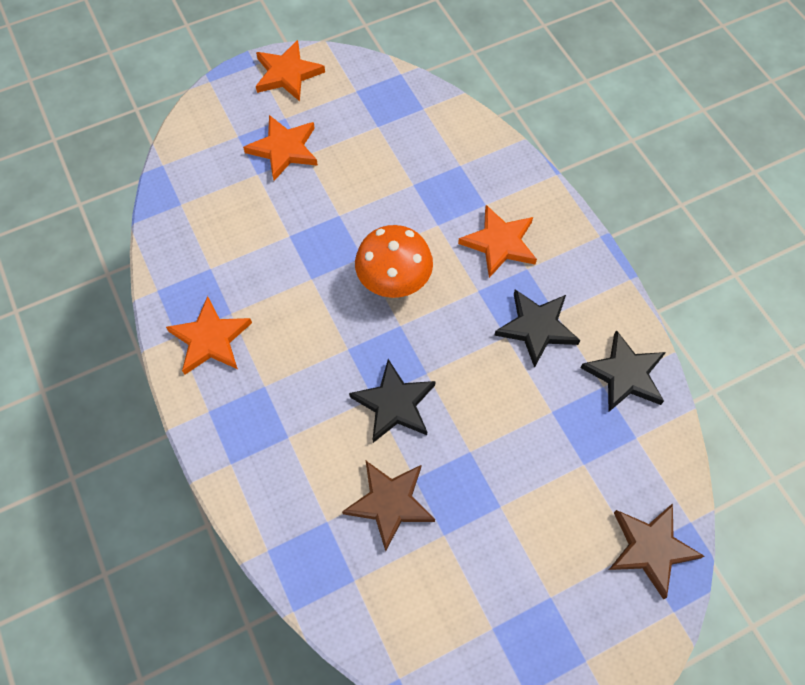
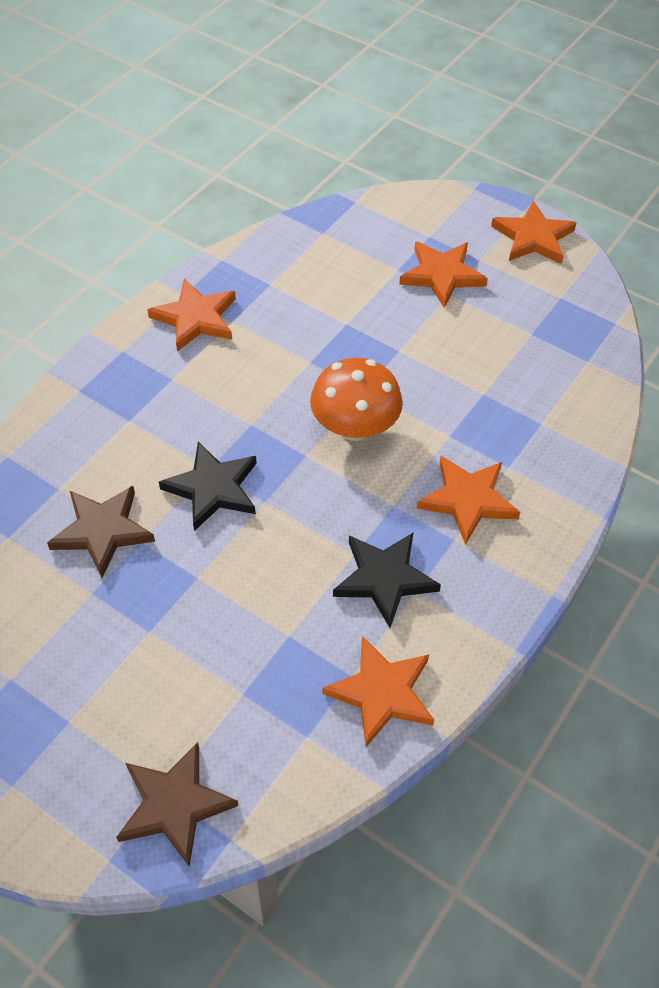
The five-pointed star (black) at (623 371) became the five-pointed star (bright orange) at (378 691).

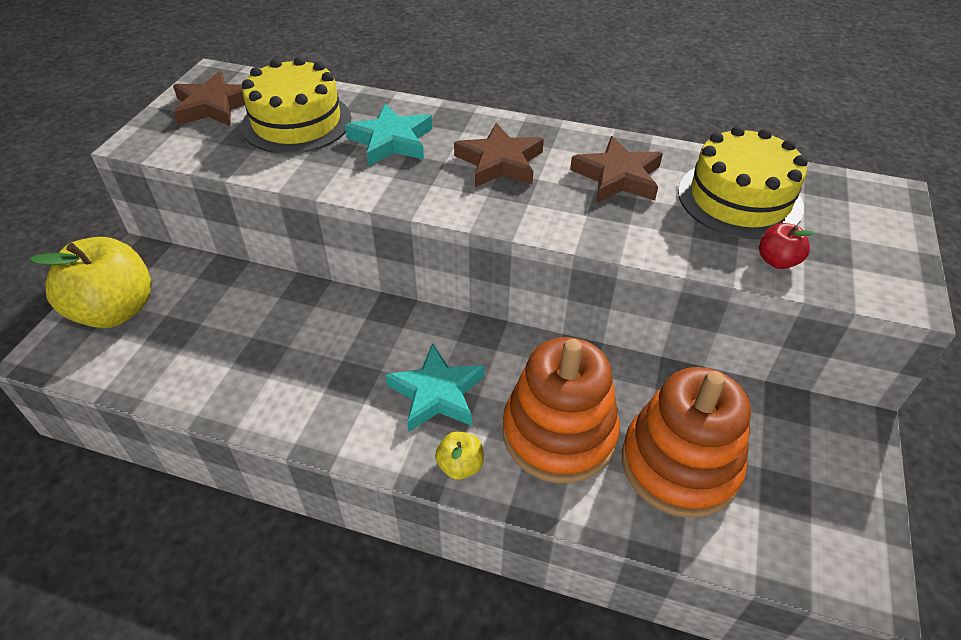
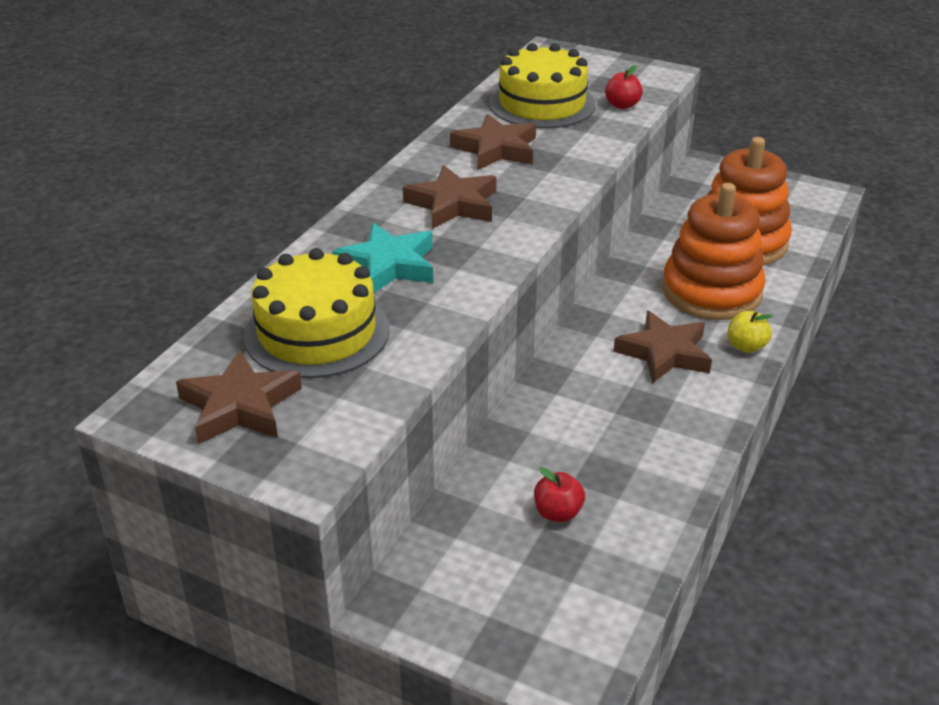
The apple (scarlet) at (559 494) appeared.
The five-pointed star (turquoise) at (434 387) became the five-pointed star (brown) at (662 347).
The apple (golden) at (91 282) disappeared.

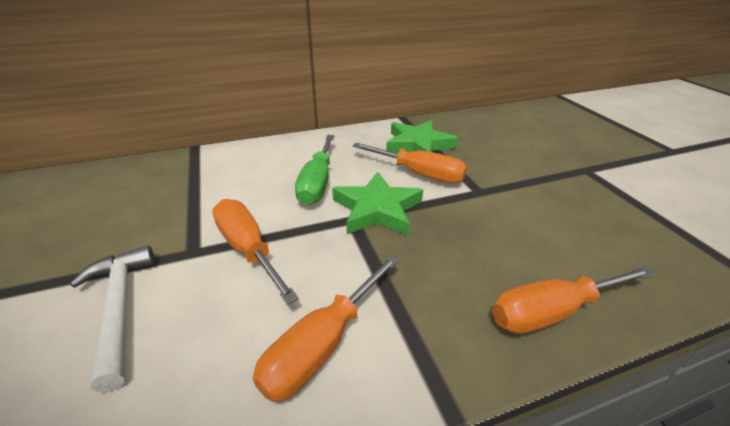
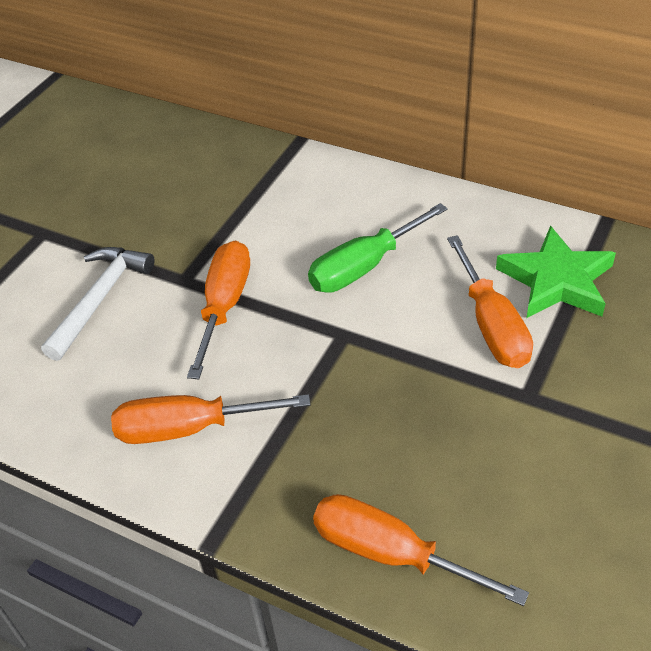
The five-pointed star (emerald) at (377 204) disappeared.

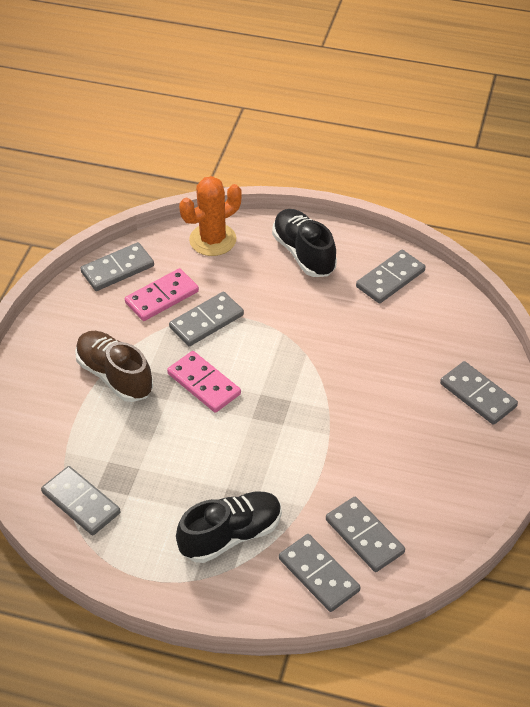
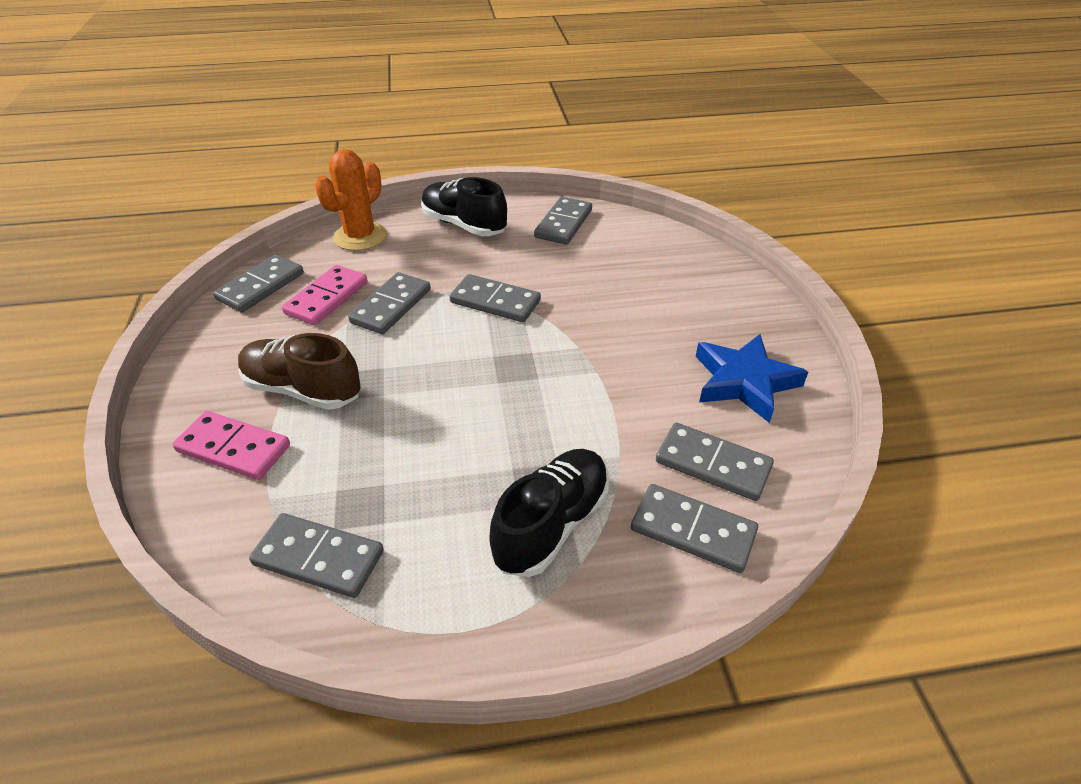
The domino (rosy) moved from (204 382) to (231 445).
The domino (ash-grey) moved from (479 393) to (495 298).
The five-pointed star (cobalt) at (752 378) appeared.

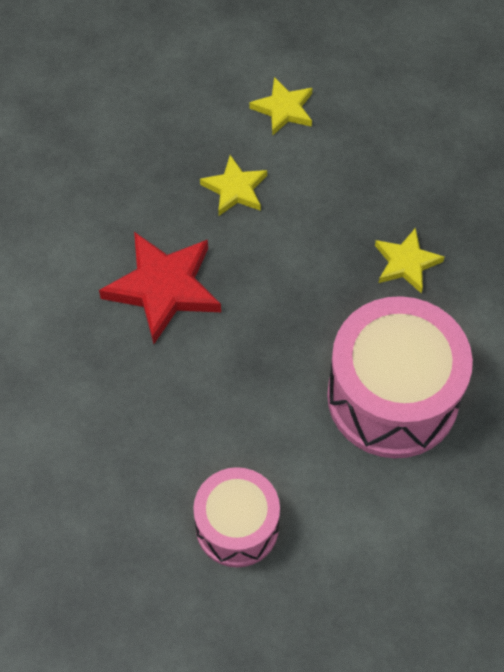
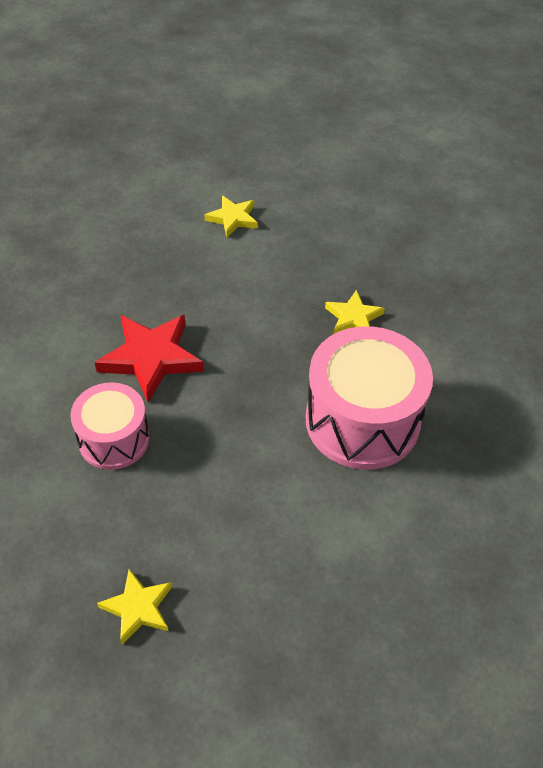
The drum (rosy) moved from (236 517) to (110 426).
The five-pointed star (golden) moved from (233 185) to (134 606).

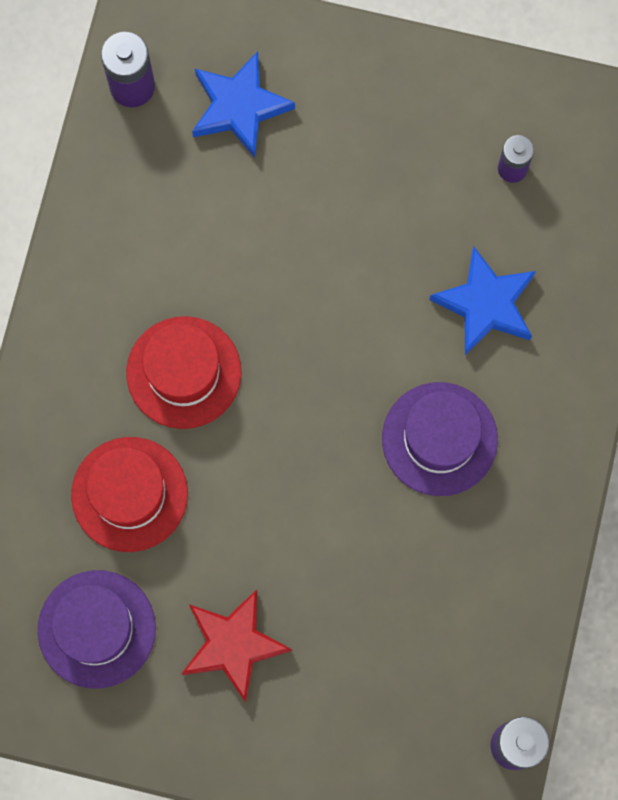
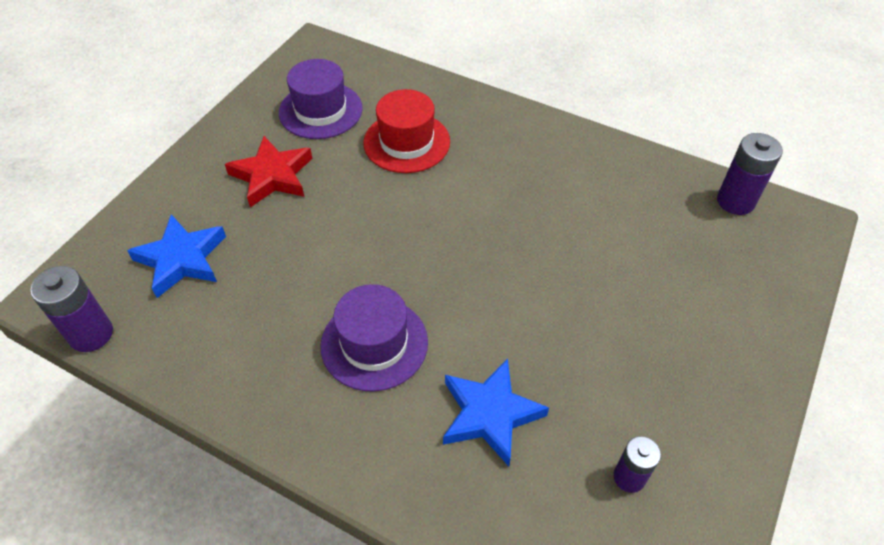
The five-pointed star (cobalt) moved from (243 104) to (176 256).
The tall hat (scarlet) at (183 372) disappeared.

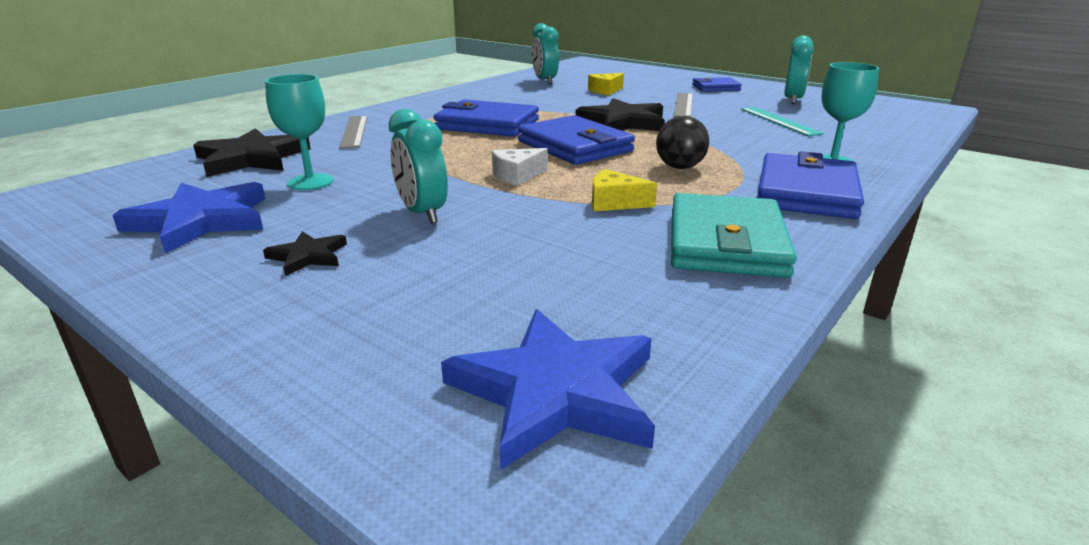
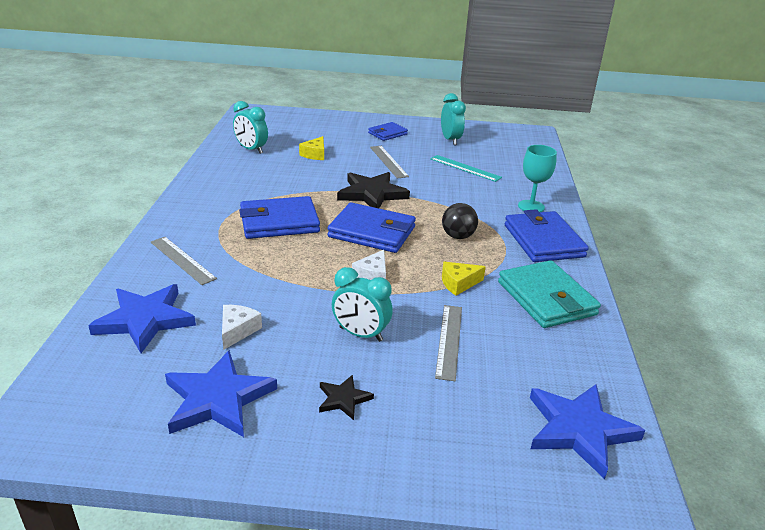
The five-pointed star (black) at (252 152) became the five-pointed star (cobalt) at (142 318).
The goblet (turquoise) at (299 132) was replaced by the cheese wedge (white) at (242 327).
The straightedge (ash-grey) at (448 343) appeared.

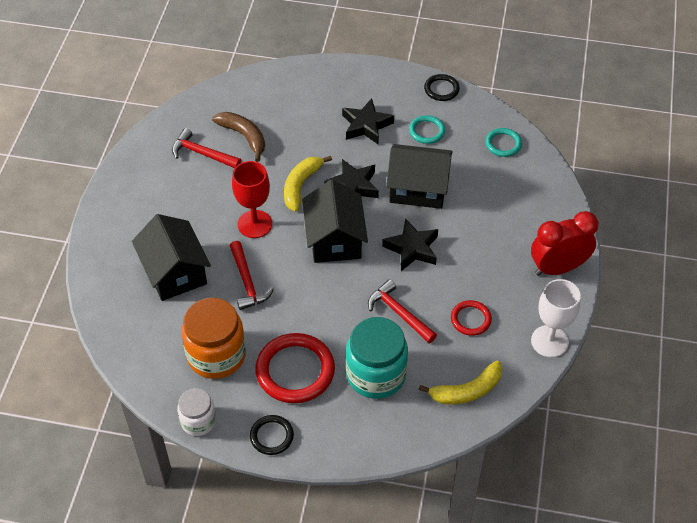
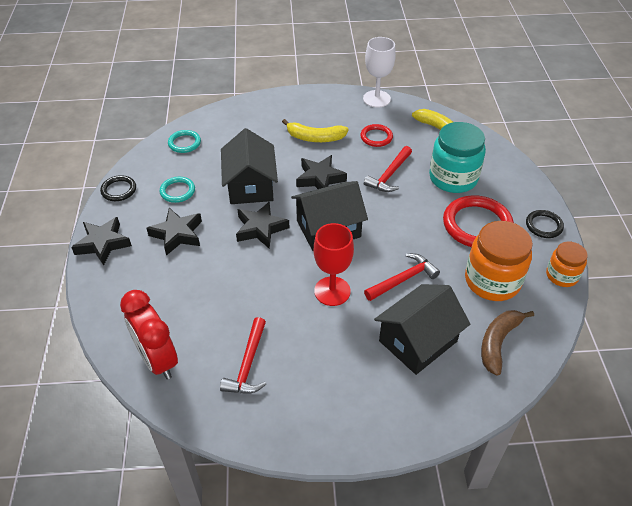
The five-pointed star (black) at (101 241) appeared.
The alarm clock (scarlet) moved from (564 243) to (149 335).
The banana fruit (golden) moved from (308 184) to (315 130).
The banana fruit (brown) moved from (238 137) to (507 343).
The preserve jar (white) at (196 412) became the preserve jar (bright orange) at (567 264).

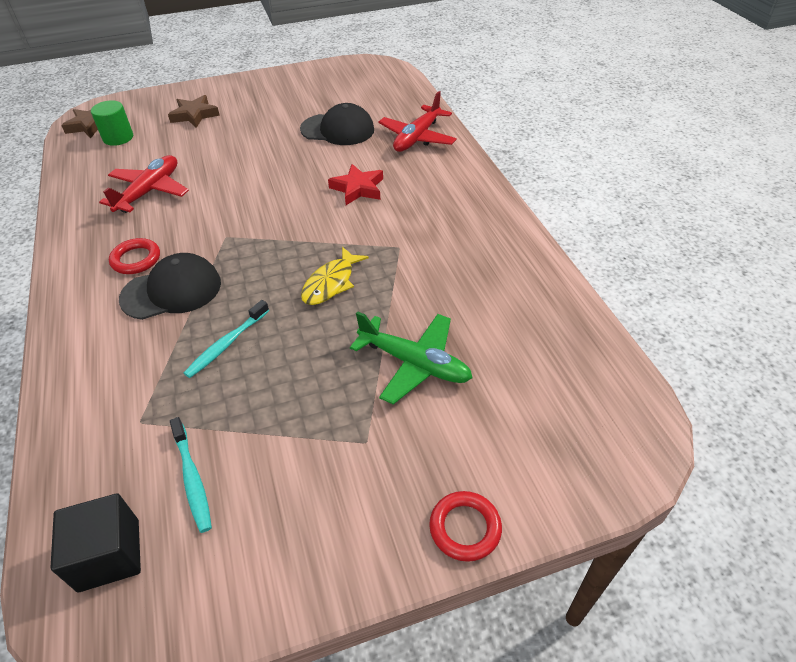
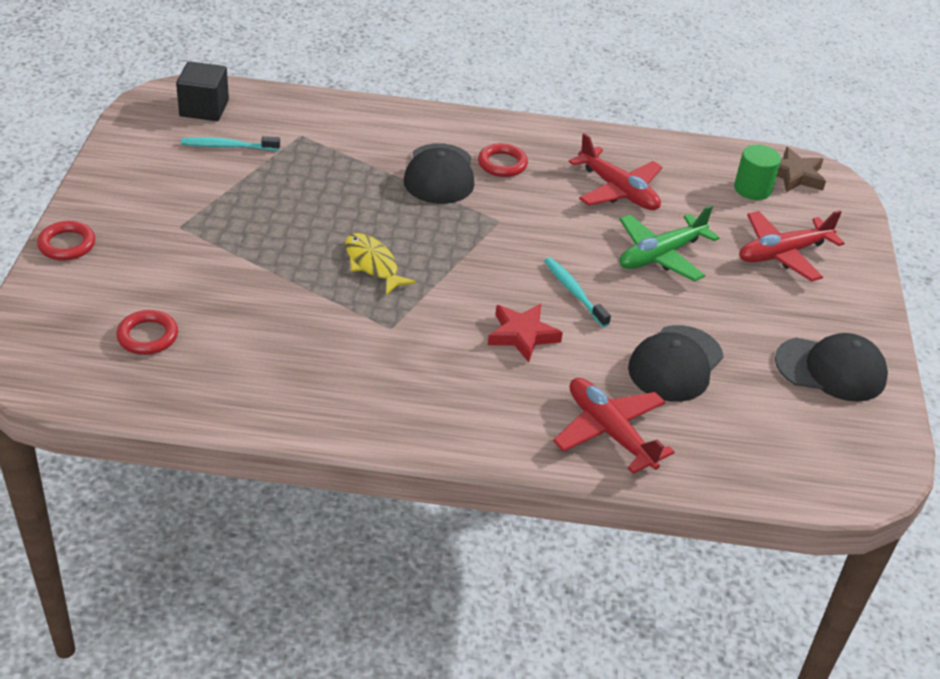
The ring (scarlet) at (147 332) appeared.
The tooth brush (turquoise) moved from (226 339) to (577 292).
The plane (emerald) moved from (411 357) to (669 243).
The five-pointed star (brown) at (194 111) was replaced by the plane (scarlet) at (792 246).
The baseball cap (black) at (831 367) appeared.

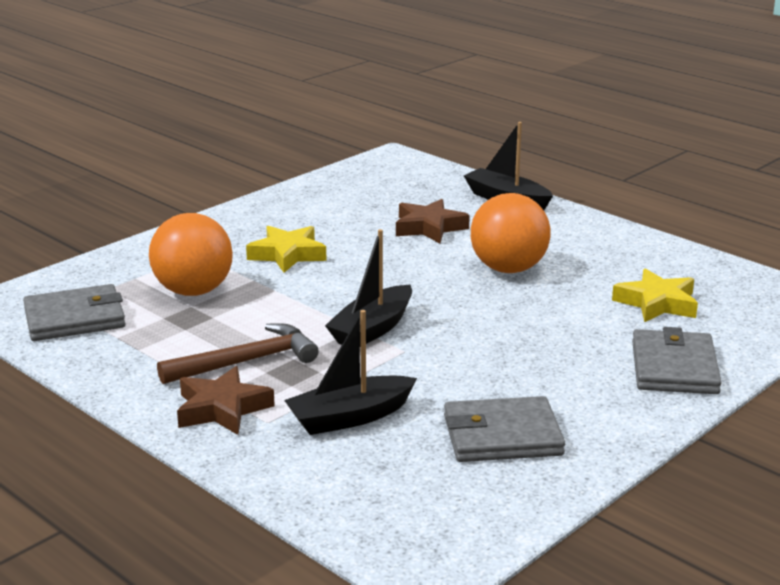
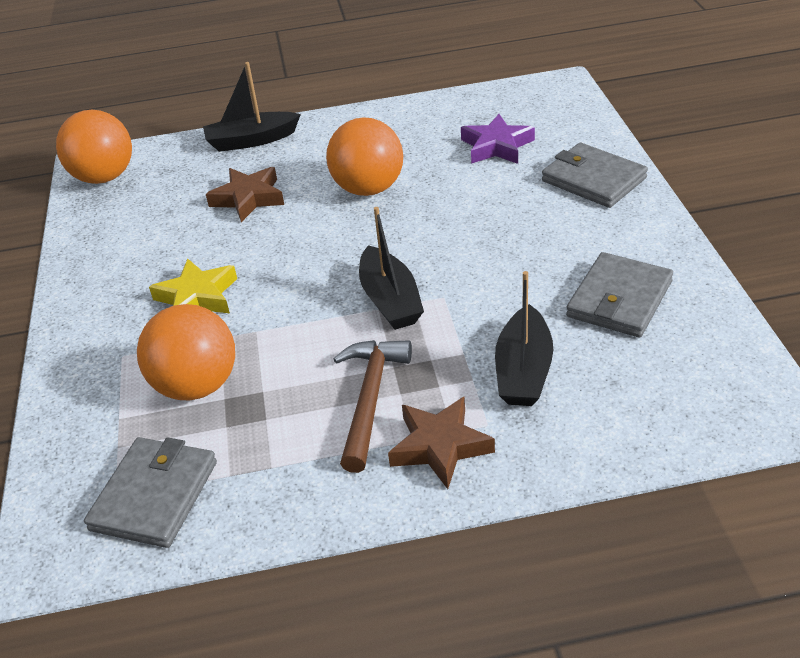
The play ball (bright orange) at (94 147) appeared.
The five-pointed star (golden) at (655 295) became the five-pointed star (royal purple) at (498 139).

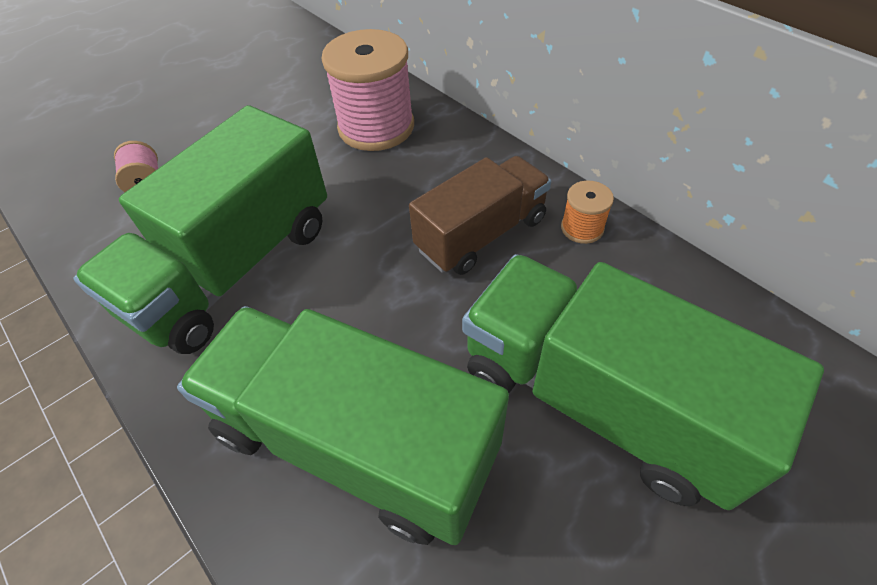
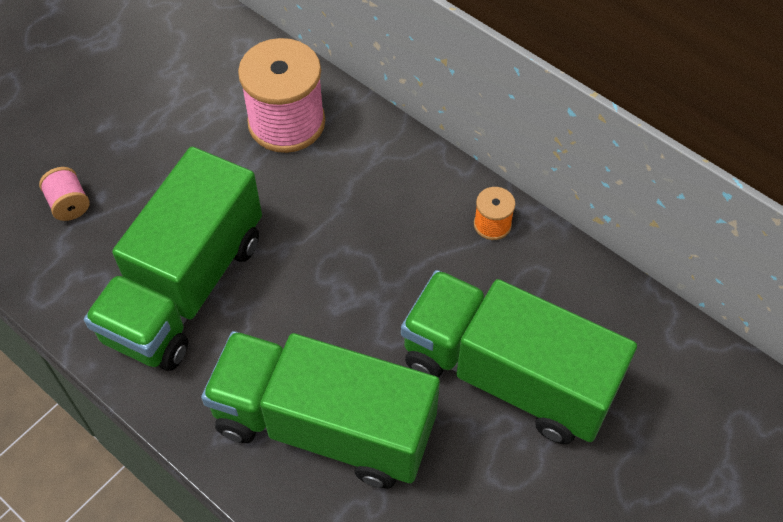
The truck (brown) at (480 215) disappeared.

